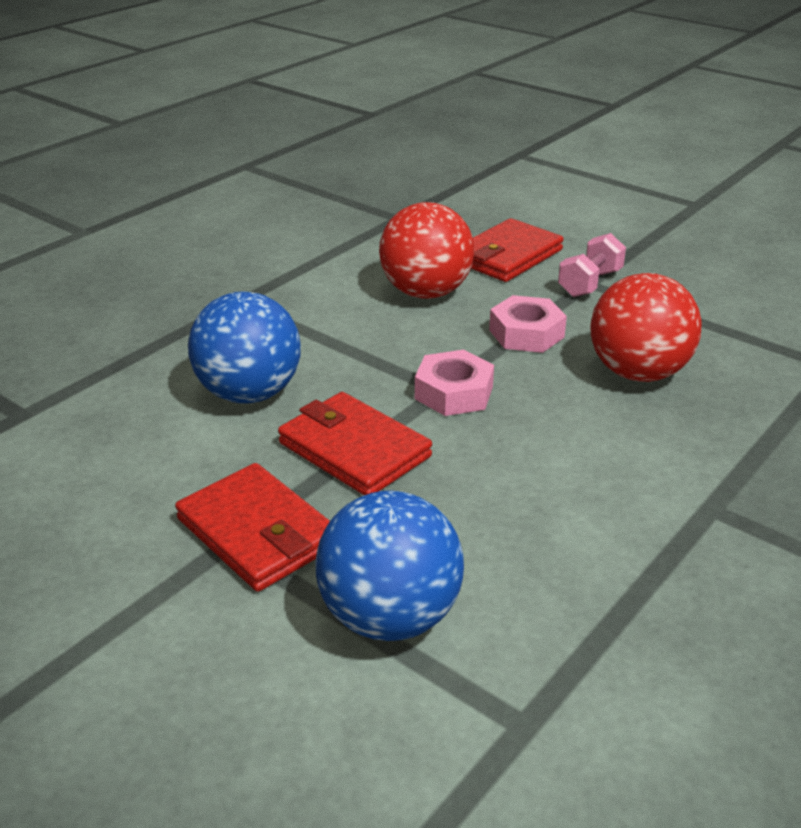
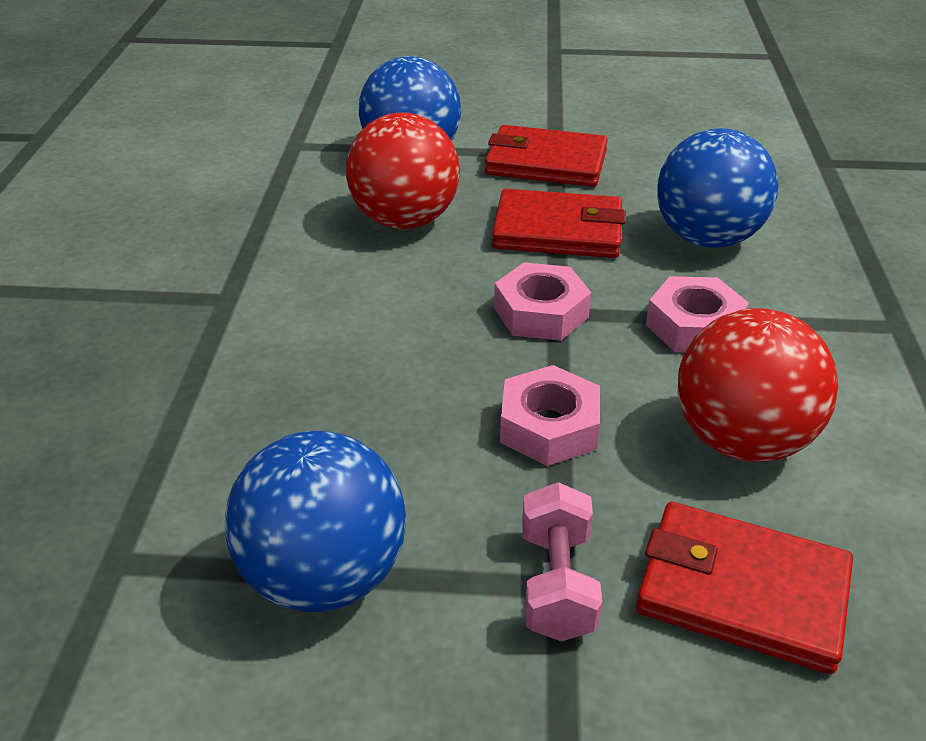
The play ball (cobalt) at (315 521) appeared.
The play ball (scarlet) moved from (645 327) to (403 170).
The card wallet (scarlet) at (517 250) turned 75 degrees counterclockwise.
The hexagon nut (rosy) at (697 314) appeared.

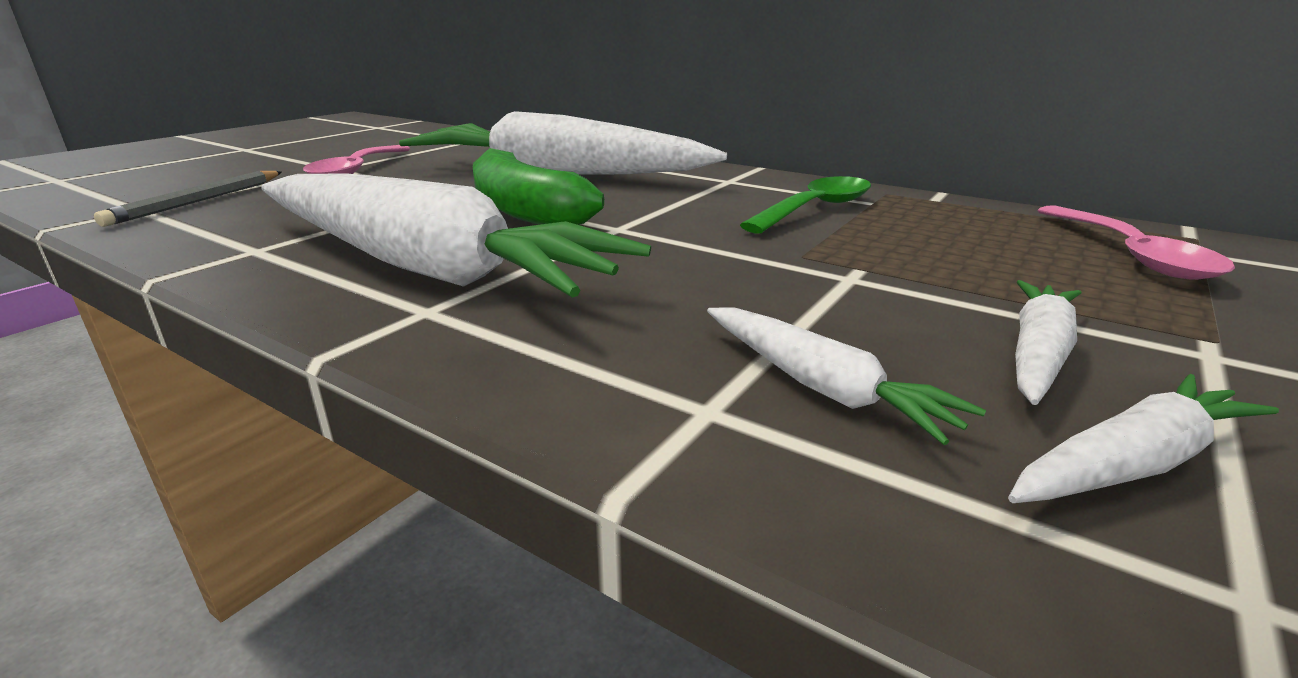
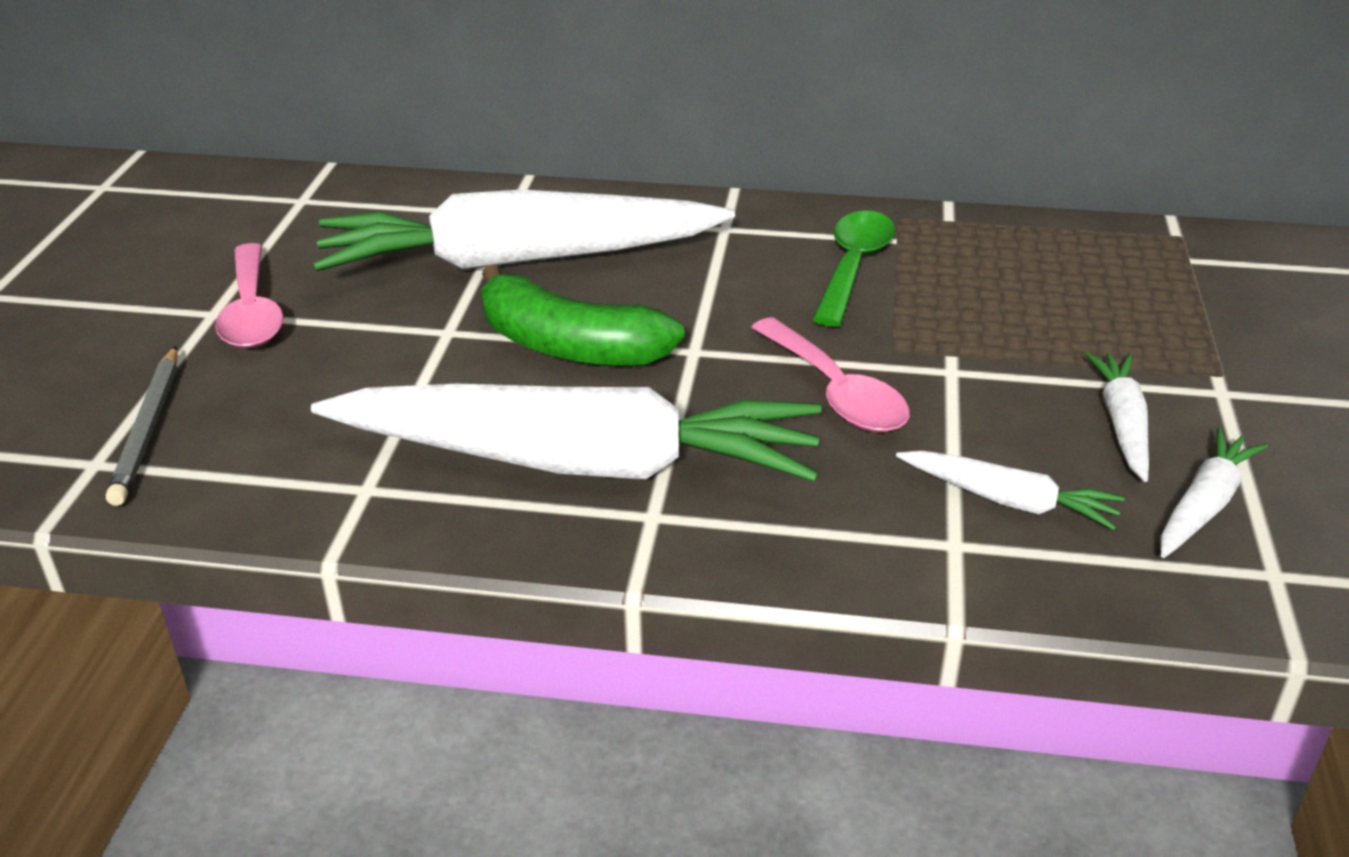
The tablespoon (rosy) moved from (1136 243) to (830 375).

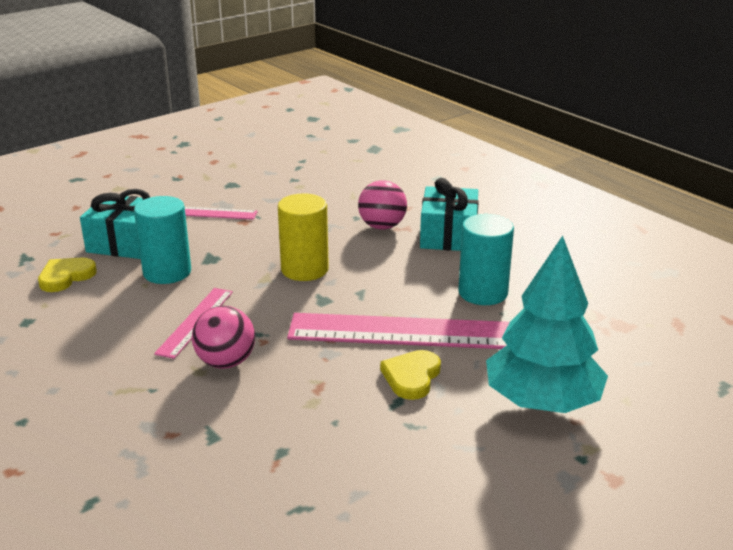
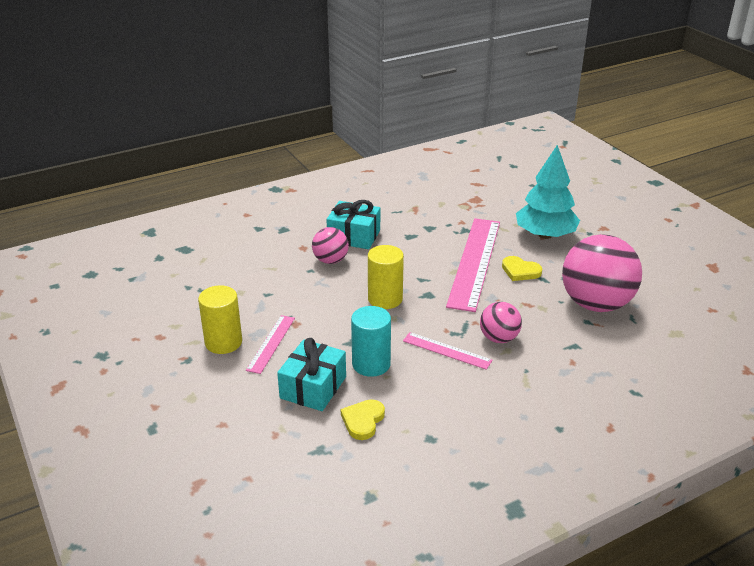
The cylinder (golden) at (220 319) appeared.
The heart shape (golden) at (67 275) turned 60 degrees clockwise.
The play ball (rosy) at (602 273) appeared.
The cylinder (turquoise) at (486 259) disappeared.

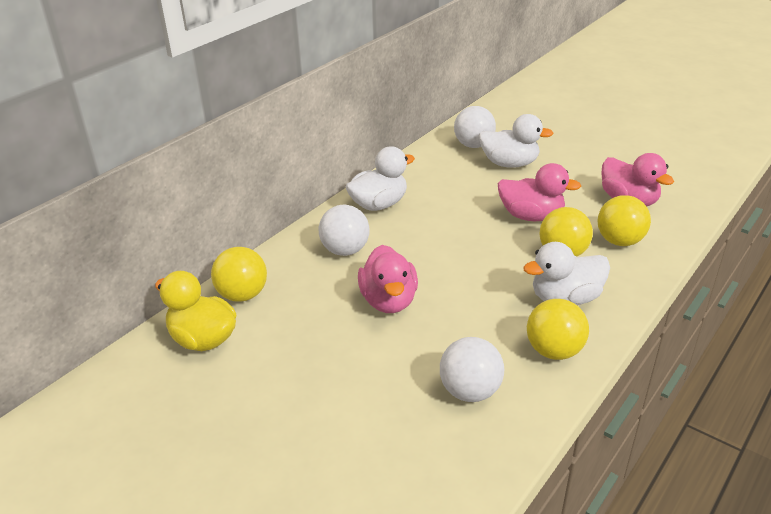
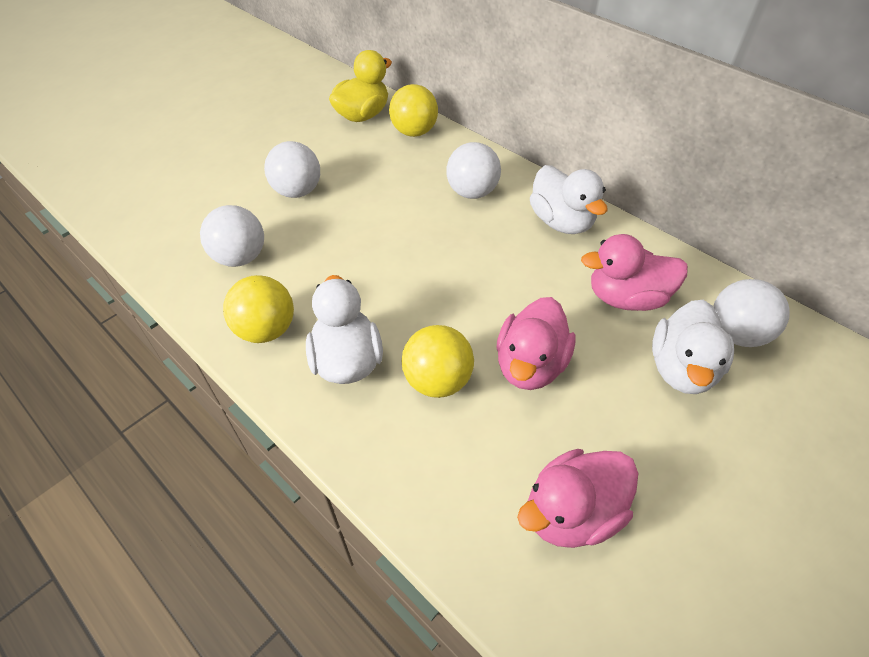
The play ball (white) at (292 169) appeared.
The duck (rosy) moved from (388 279) to (634 272).
The play ball (golden) at (624 220) disappeared.

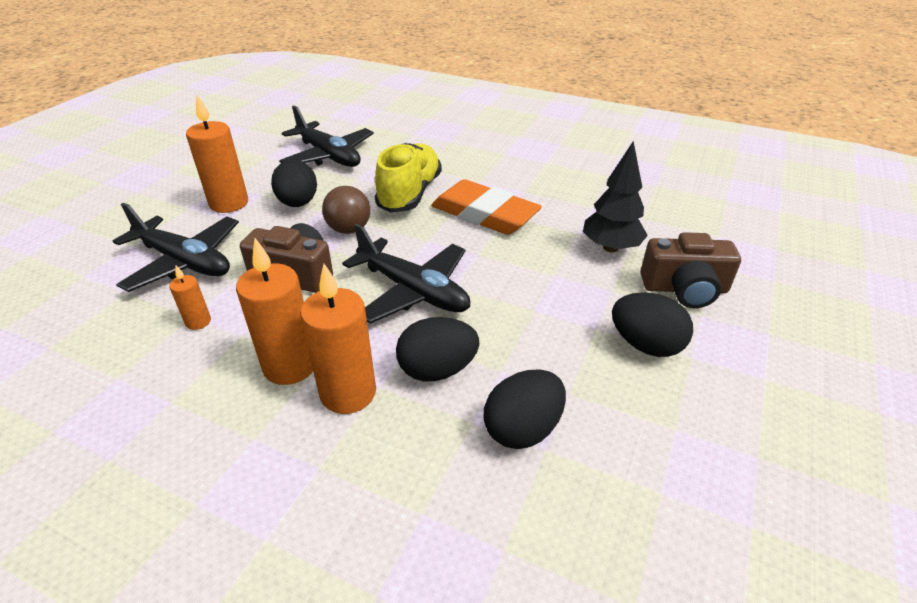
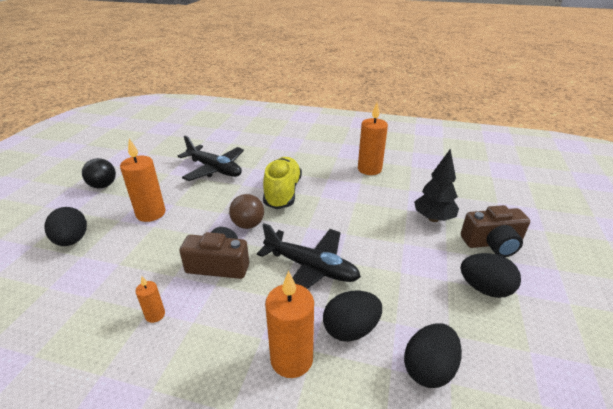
The egg shape (black) moved from (294 183) to (65 226).
The play ball (black) at (99 173) appeared.
The wax candle (bright orange) moved from (274 311) to (373 139).
The plane (black) at (176 247) disappeared.
The eraser (bright orange) at (486 207) disappeared.

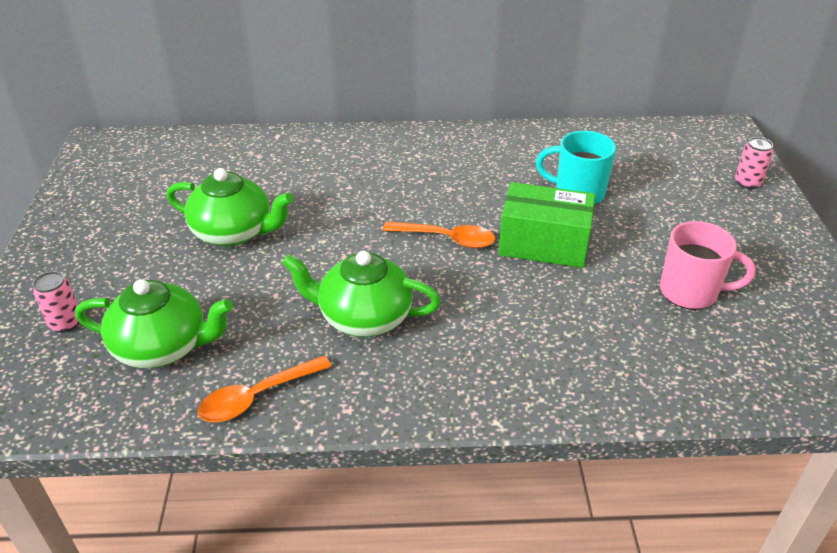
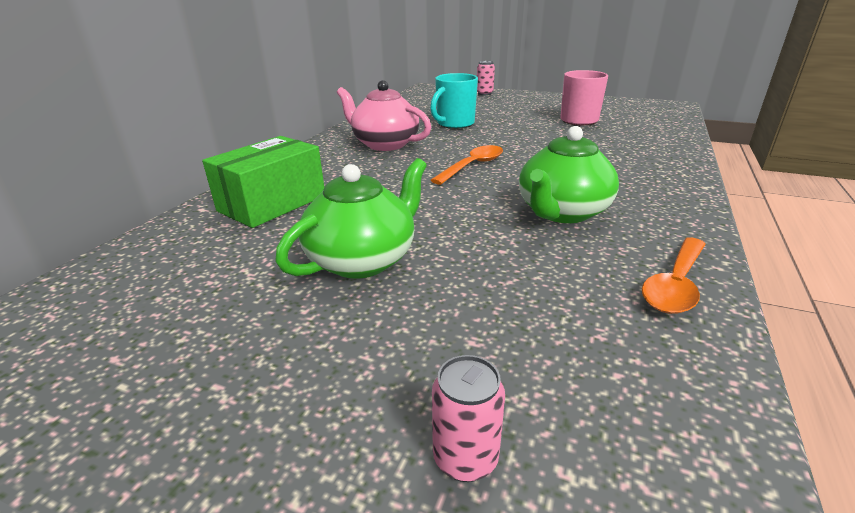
The box (emerald) moved from (546 225) to (263 182).
The china teapot (rosy) at (384 115) appeared.
The tablespoon (bright orange) at (264 389) turned 45 degrees clockwise.
The china teapot (emerald) at (154 323) disappeared.

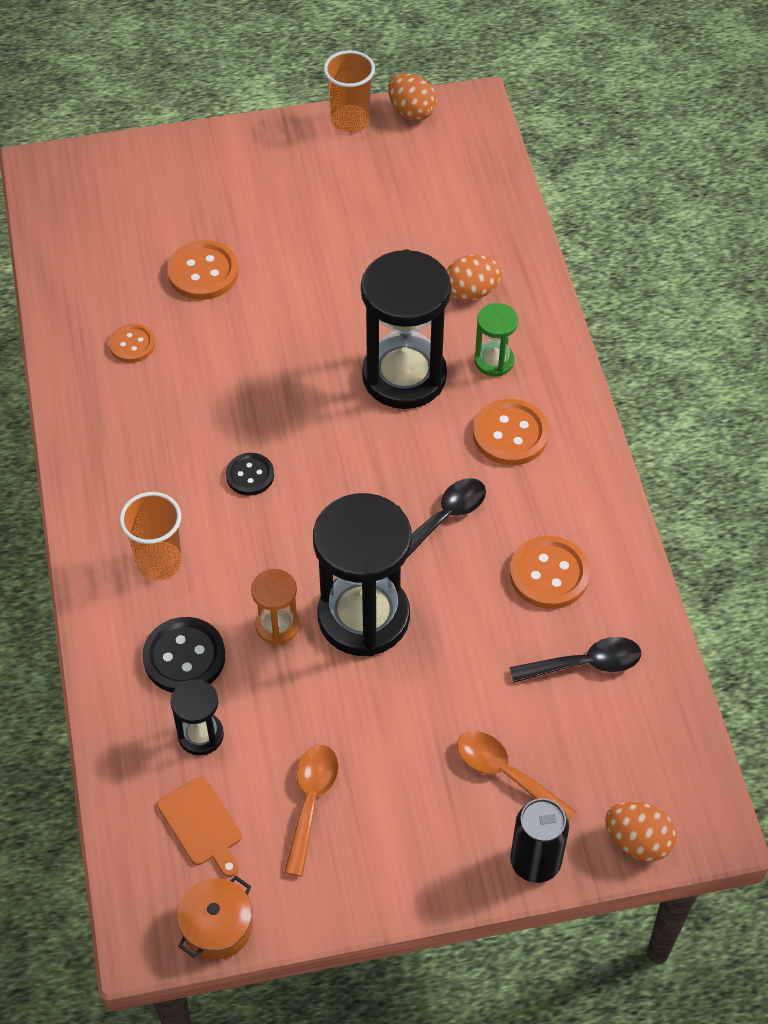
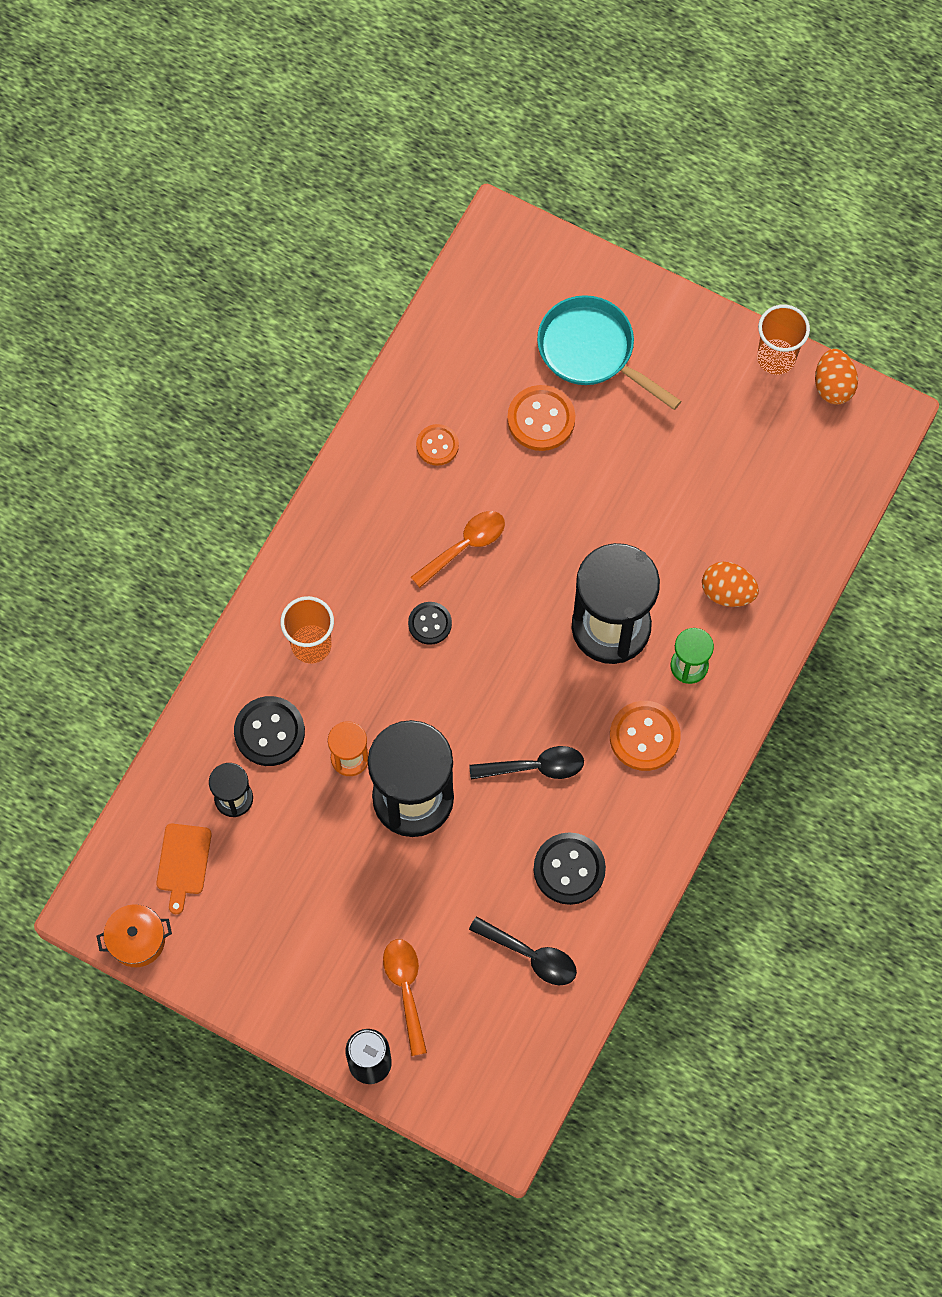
The tablespoon (bright orange) moved from (311 811) to (458 549).
The sewing button (bright orange) at (550 572) became the sewing button (black) at (570 868).
The skillet (turquoise) at (609 352) appeared.
The egg shape (bright orange) at (640 831) disappeared.

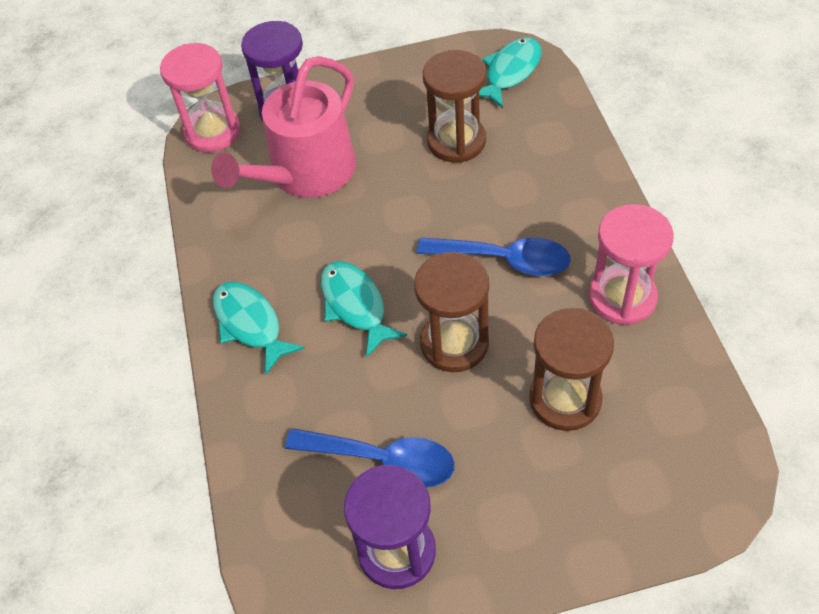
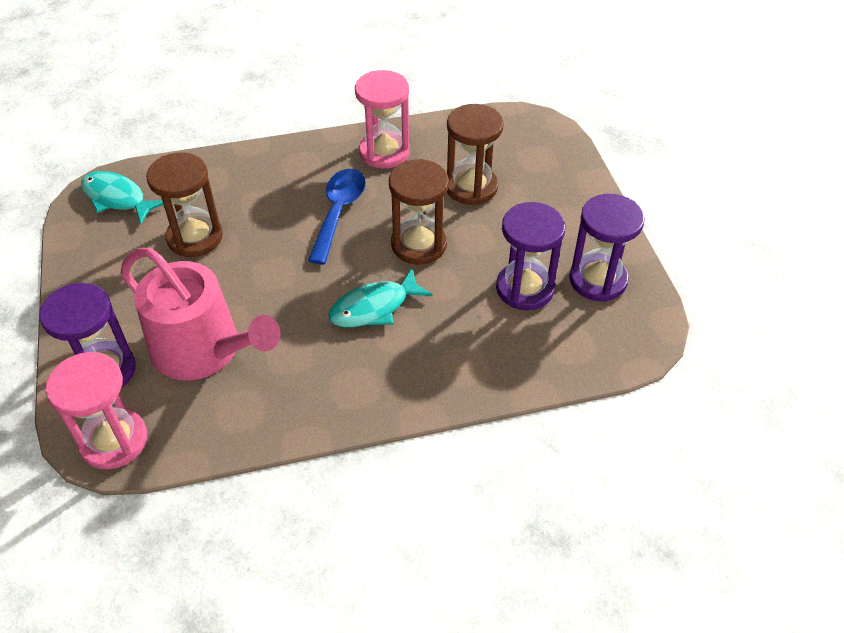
The tablespoon (cobalt) at (370 457) was replaced by the hourglass (royal purple) at (530 256).
The fish figure (turquoise) at (259 328) disappeared.

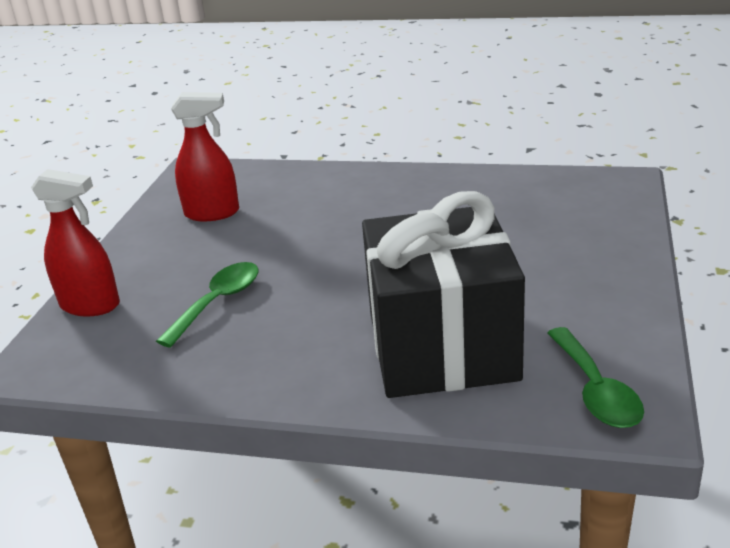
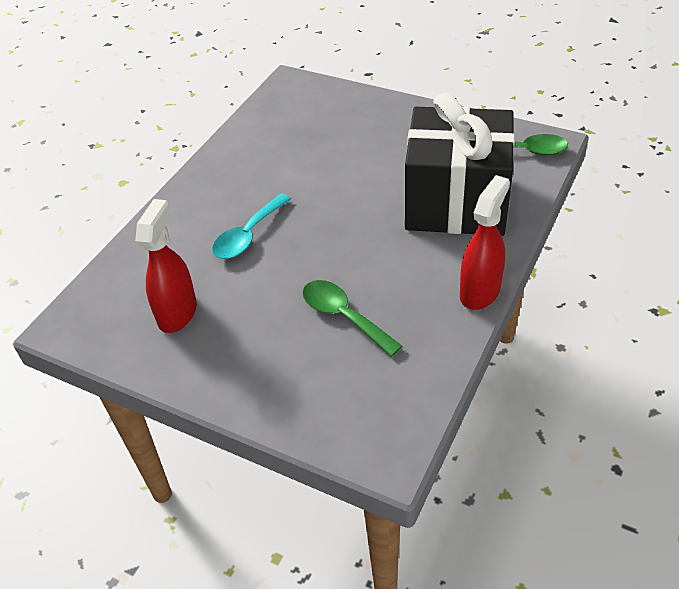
The tablespoon (turquoise) at (251 226) appeared.
The spray cleaner (scarlet) moved from (75 243) to (485 242).

